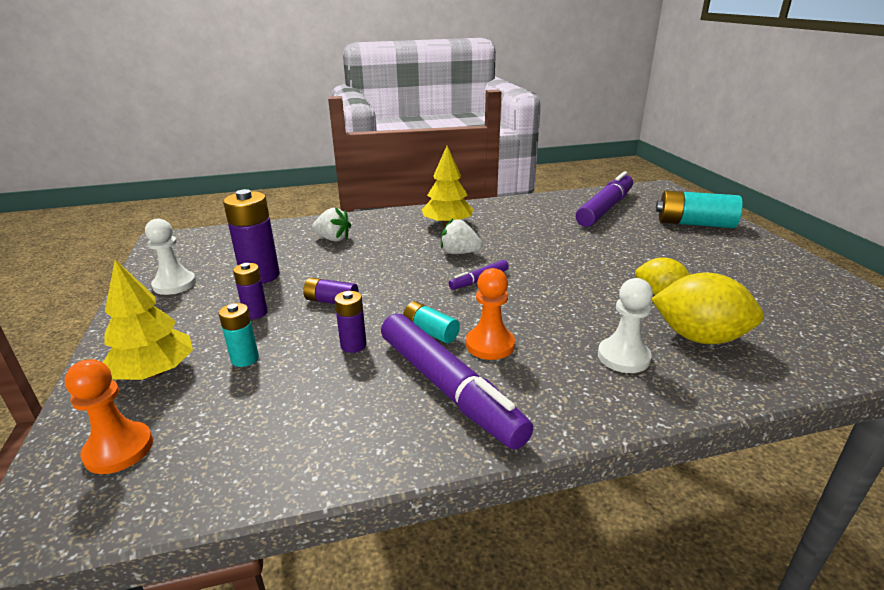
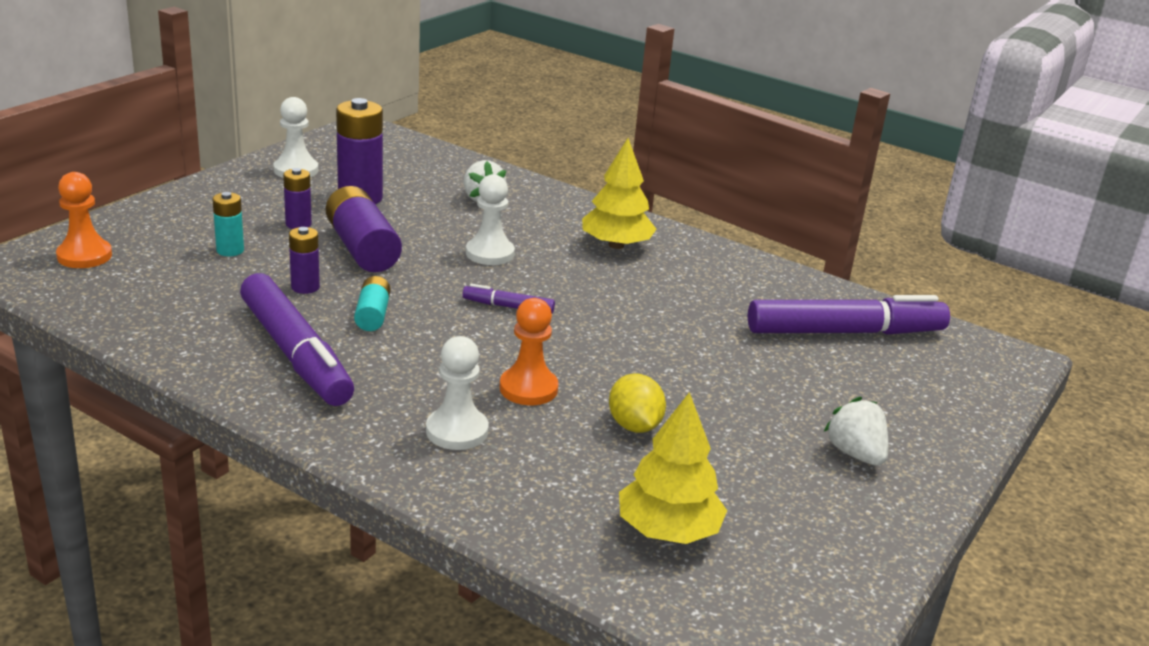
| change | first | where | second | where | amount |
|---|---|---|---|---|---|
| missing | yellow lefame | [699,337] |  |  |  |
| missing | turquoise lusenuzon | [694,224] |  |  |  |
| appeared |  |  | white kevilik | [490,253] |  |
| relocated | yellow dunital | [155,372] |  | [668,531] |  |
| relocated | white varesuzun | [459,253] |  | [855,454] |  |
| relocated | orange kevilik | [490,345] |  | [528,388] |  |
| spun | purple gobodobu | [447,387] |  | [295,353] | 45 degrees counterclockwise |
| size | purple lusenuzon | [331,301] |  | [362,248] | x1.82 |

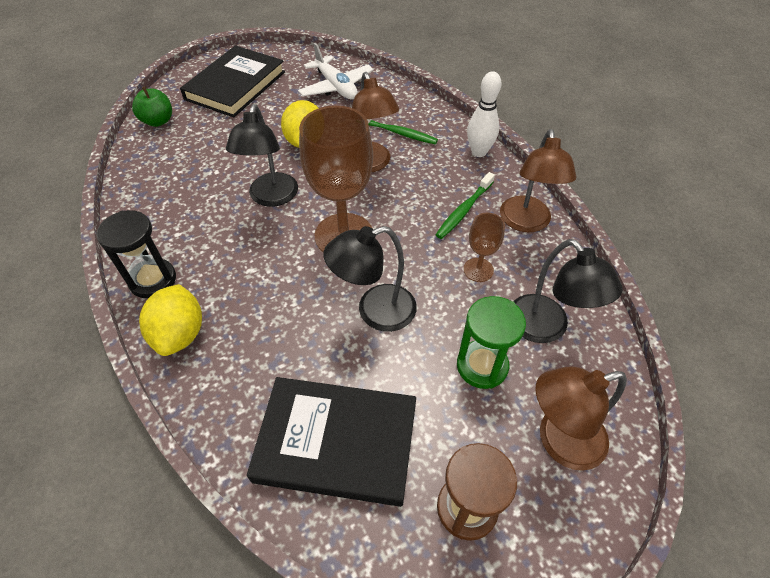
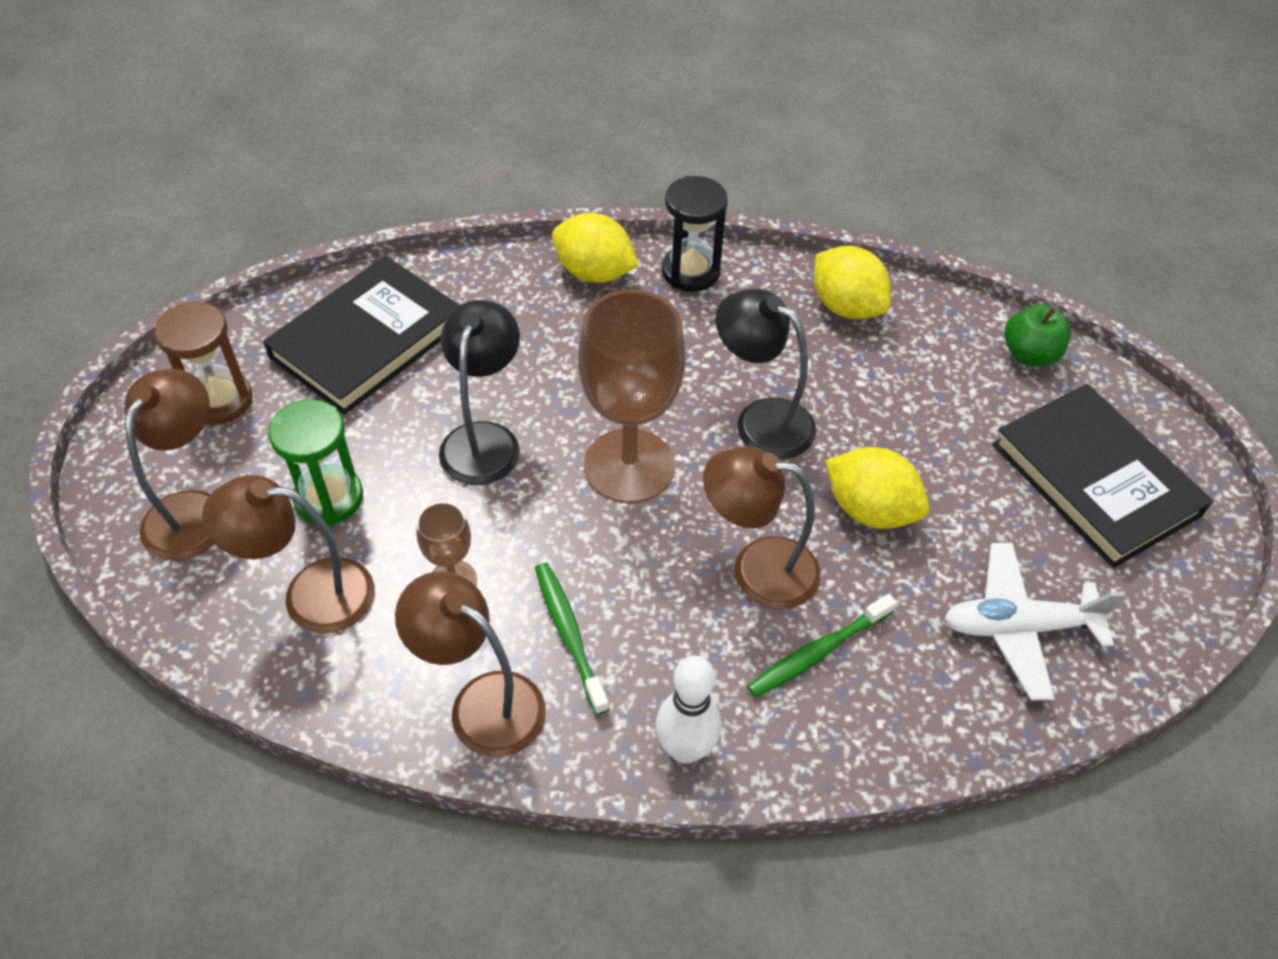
| change | first | where | second | where | amount |
|---|---|---|---|---|---|
| appeared |  |  | yellow lefame | [846,306] |  |
| colour | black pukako | [546,328] | brown pukako | [310,595] |  |

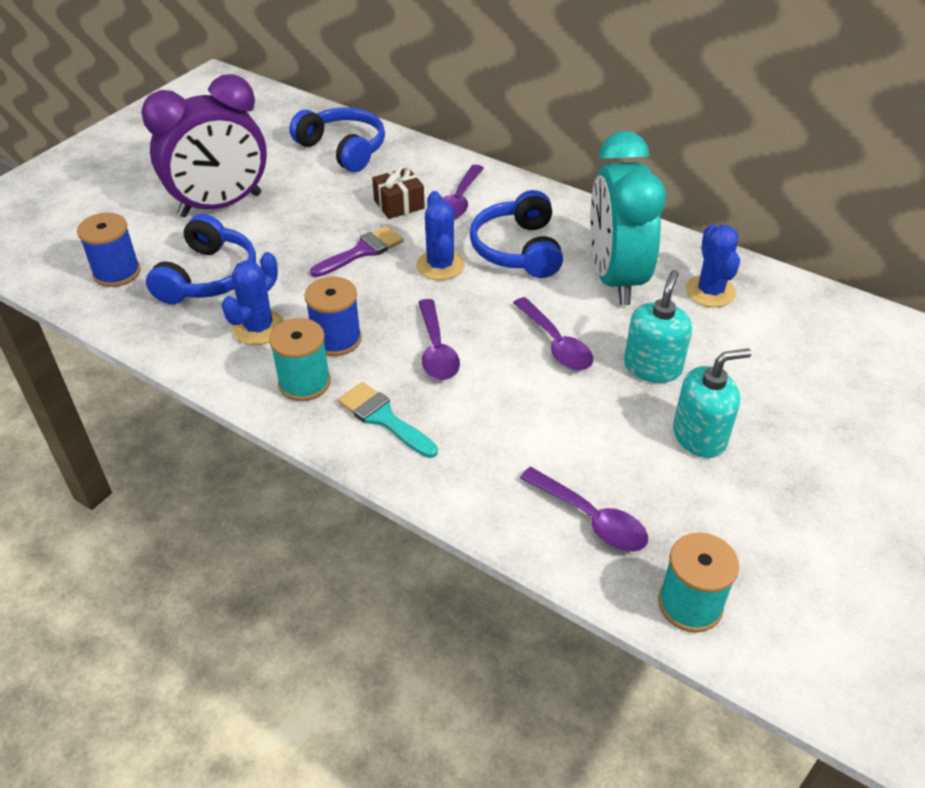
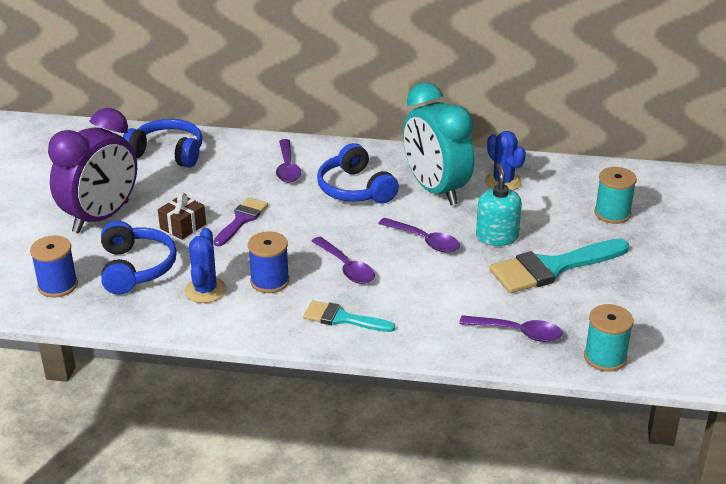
| change | first | where | second | where | amount |
|---|---|---|---|---|---|
| missing | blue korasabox | [440,265] |  |  |  |
| relocated | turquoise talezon | [304,383] |  | [612,213] |  |
| relocated | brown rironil | [399,204] |  | [183,226] |  |
| exchanged | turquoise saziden | [699,436] | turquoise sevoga | [552,268] |  |

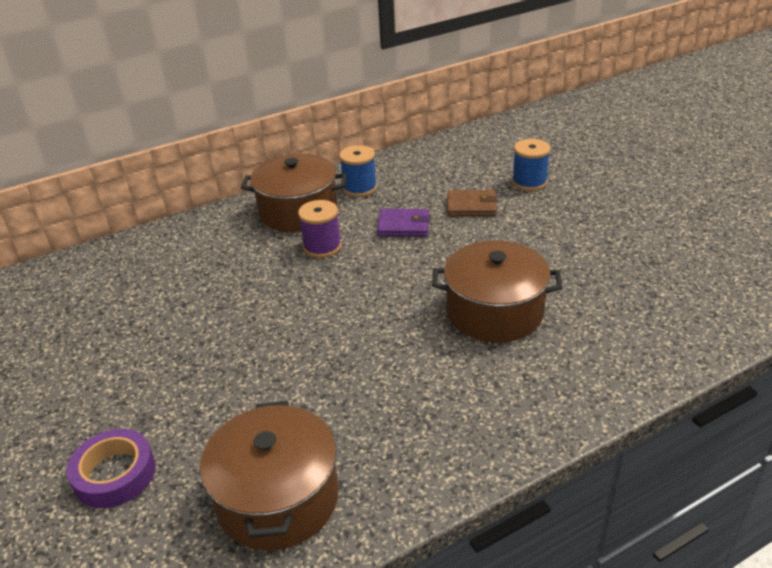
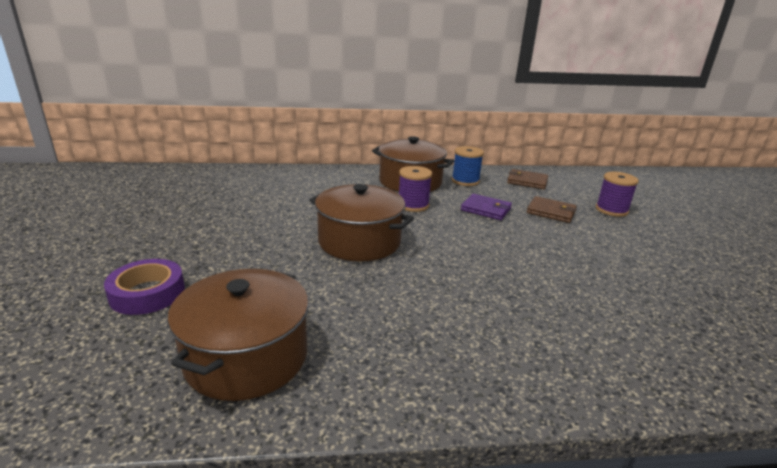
| change | first | where | second | where | amount |
|---|---|---|---|---|---|
| appeared |  |  | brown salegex | [527,181] |  |
| relocated | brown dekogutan | [494,311] |  | [359,241] |  |
| colour | blue talezon | [529,182] | purple talezon | [611,210] |  |

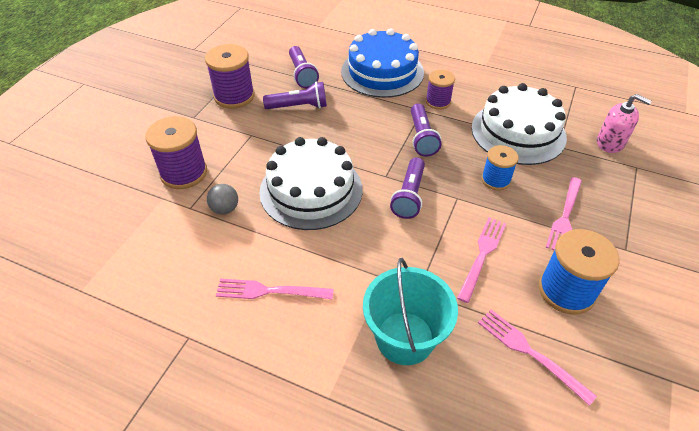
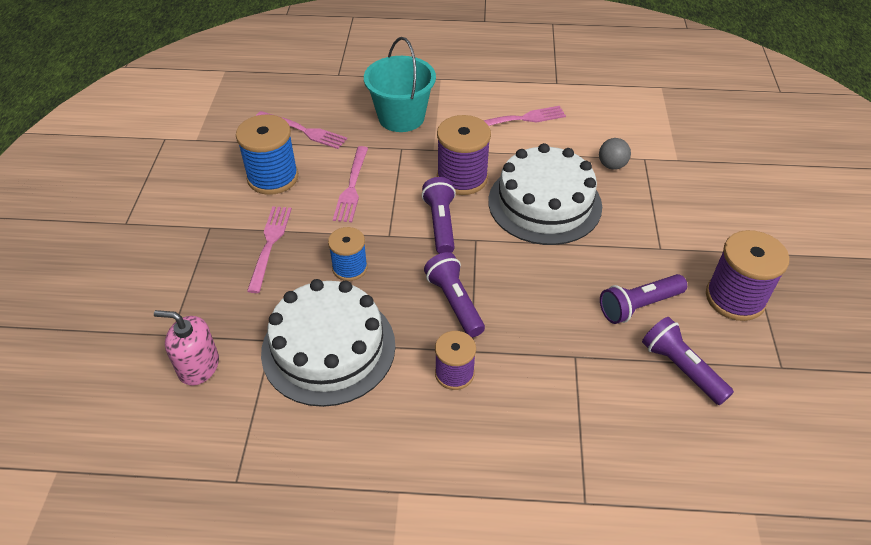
| change | first | where | second | where | amount |
|---|---|---|---|---|---|
| missing | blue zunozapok | [382,72] |  |  |  |
| relocated | purple talezon | [184,173] |  | [462,178] |  |

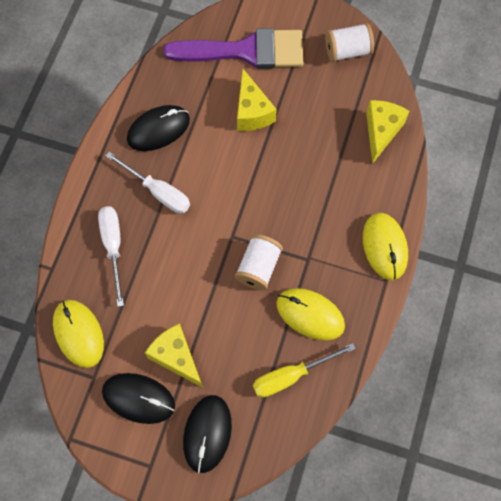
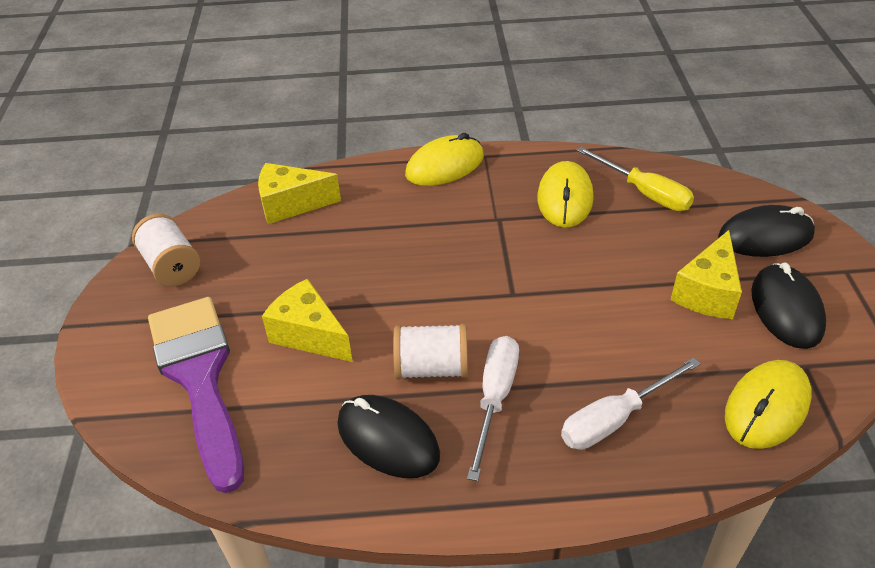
| change | first | where | second | where | amount |
|---|---|---|---|---|---|
| relocated | white talezon | [258,267] |  | [432,368] |  |
| spun | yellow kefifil | [252,112] |  | [309,334] | 105 degrees counterclockwise |

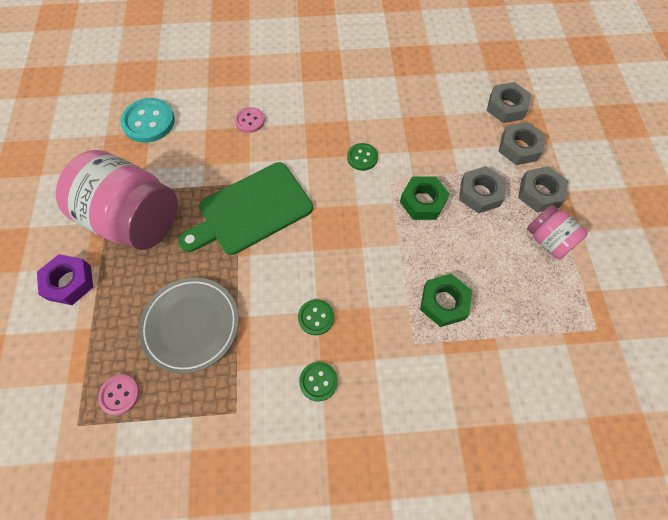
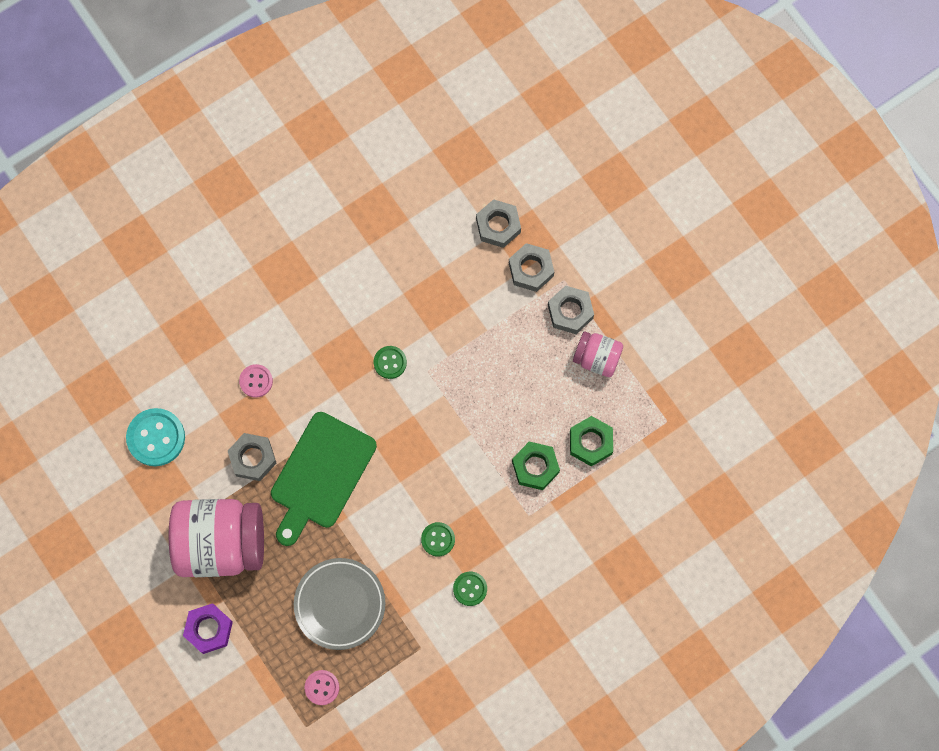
| change | first | where | second | where | amount |
|---|---|---|---|---|---|
| relocated | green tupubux | [423,202] |  | [591,442] |  |
| relocated | grey tupubux | [480,193] |  | [252,458] |  |

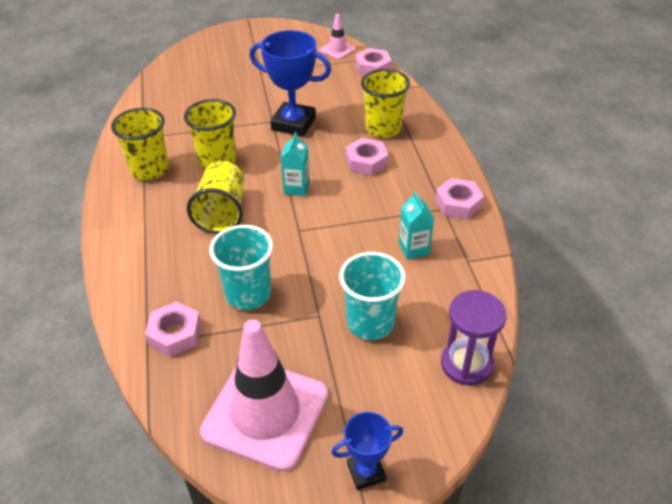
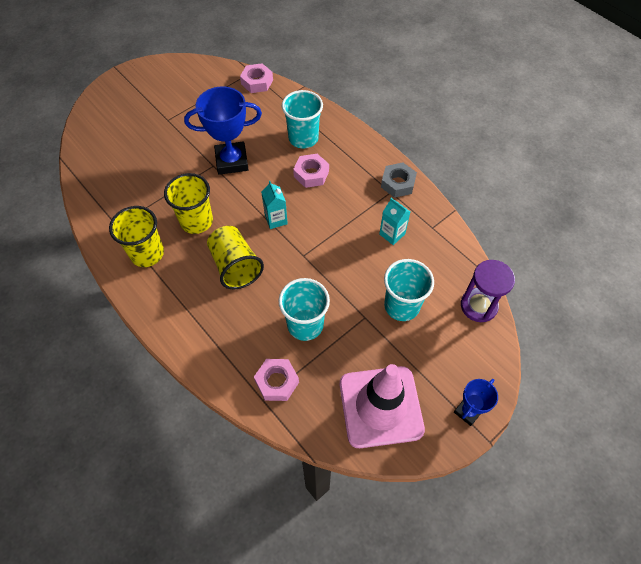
| change | first | where | second | where | amount |
|---|---|---|---|---|---|
| missing | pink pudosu | [337,50] |  |  |  |
| colour | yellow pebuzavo | [383,128] | turquoise pebuzavo | [303,138] |  |
| colour | pink tupubux | [458,204] | grey tupubux | [398,183] |  |

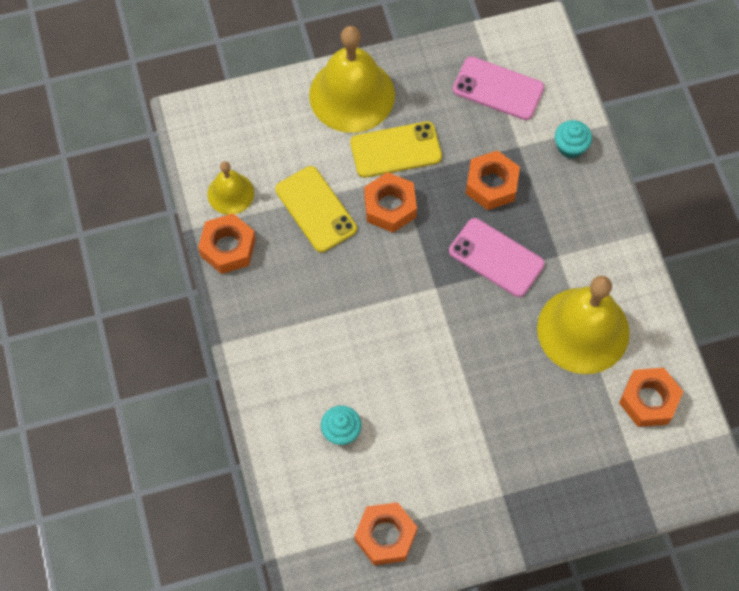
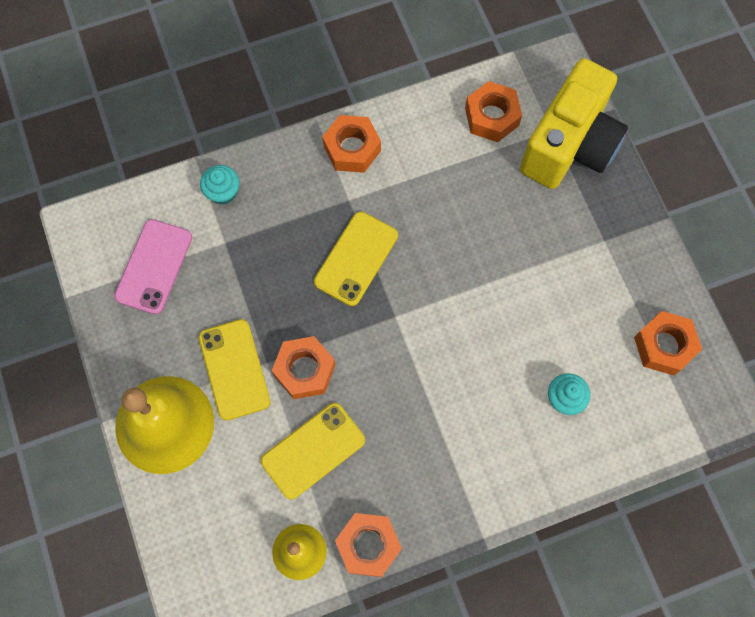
| change | first | where | second | where | amount |
|---|---|---|---|---|---|
| missing | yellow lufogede | [583,330] |  |  |  |
| appeared |  |  | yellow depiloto | [569,145] |  |
| relocated | orange tupubux | [491,185] |  | [352,148] |  |
| colour | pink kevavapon | [496,257] | yellow kevavapon | [356,258] |  |

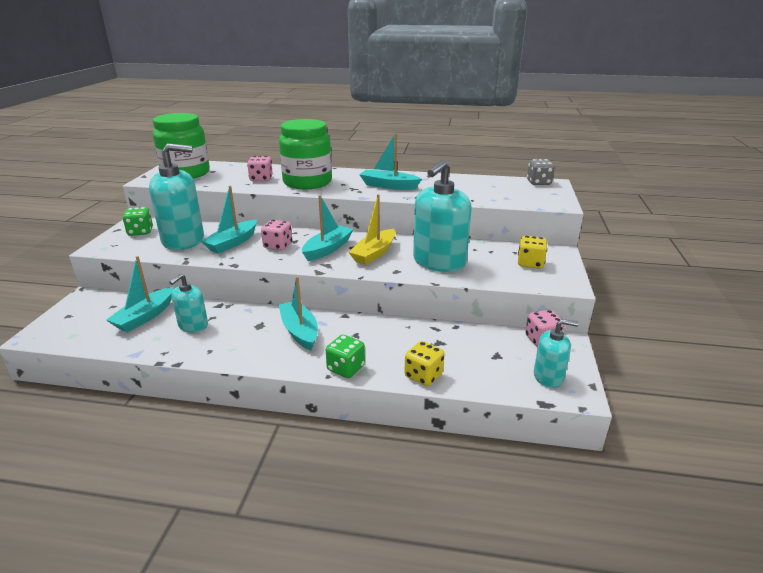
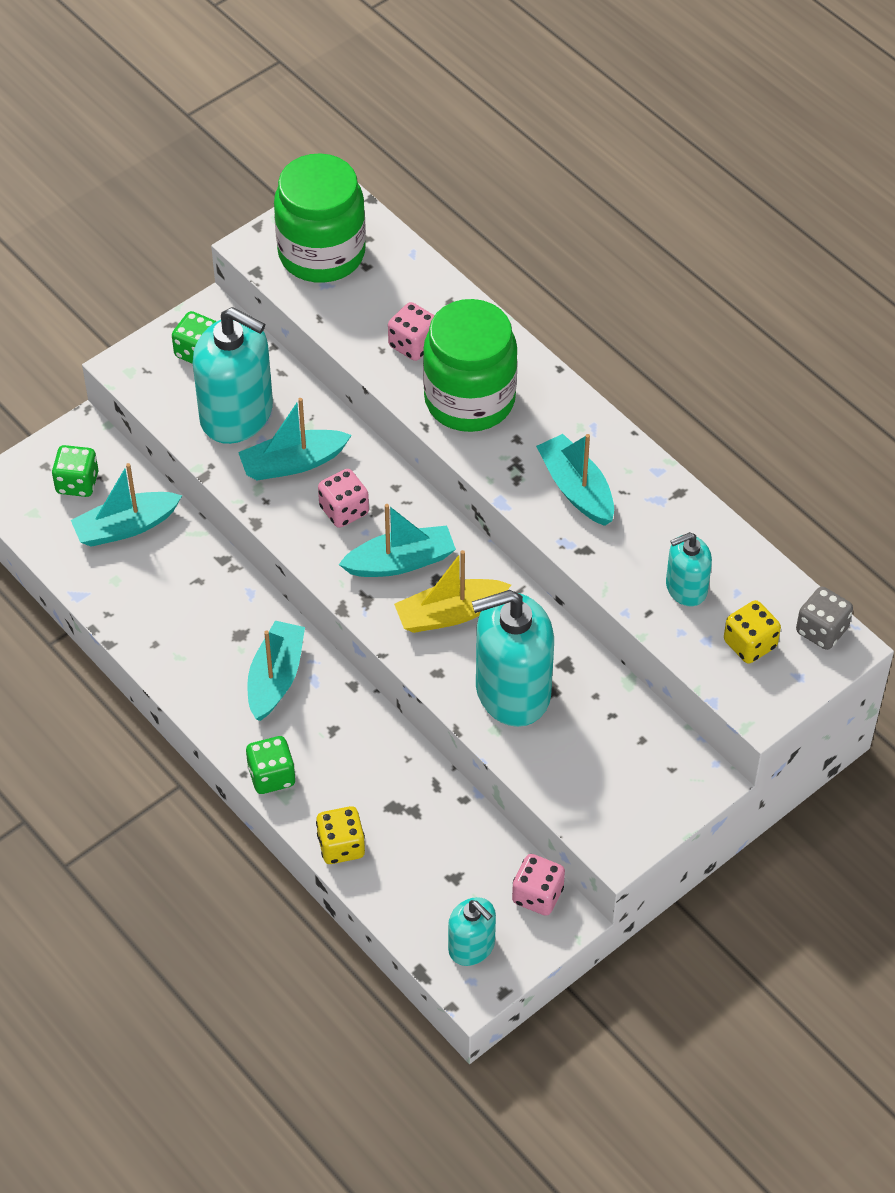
| change | first | where | second | where | amount |
|---|---|---|---|---|---|
| appeared |  |  | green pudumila | [77,483] |  |
| relocated | turquoise saziden | [193,325] |  | [686,588] |  |
| relocated | yellow pudumila | [530,263] |  | [750,644] |  |

